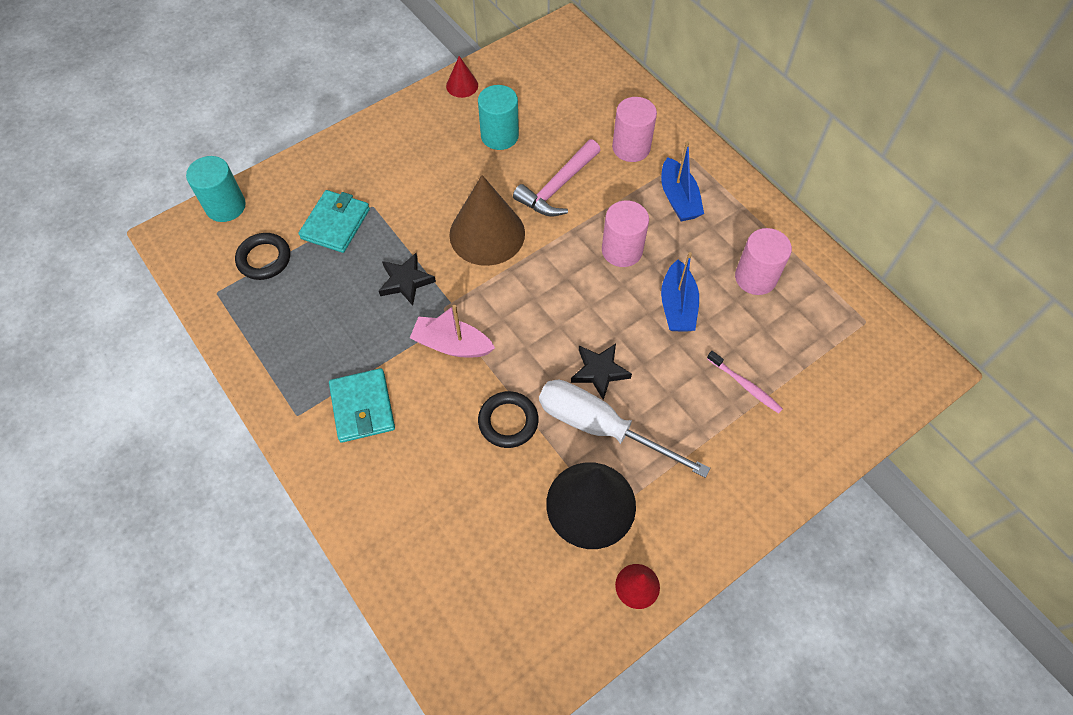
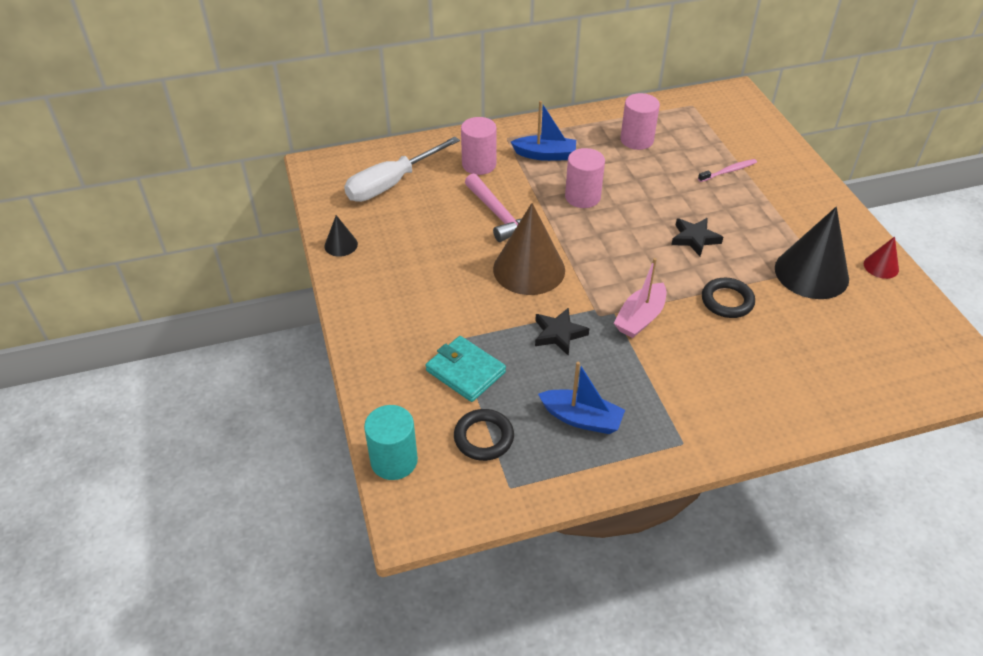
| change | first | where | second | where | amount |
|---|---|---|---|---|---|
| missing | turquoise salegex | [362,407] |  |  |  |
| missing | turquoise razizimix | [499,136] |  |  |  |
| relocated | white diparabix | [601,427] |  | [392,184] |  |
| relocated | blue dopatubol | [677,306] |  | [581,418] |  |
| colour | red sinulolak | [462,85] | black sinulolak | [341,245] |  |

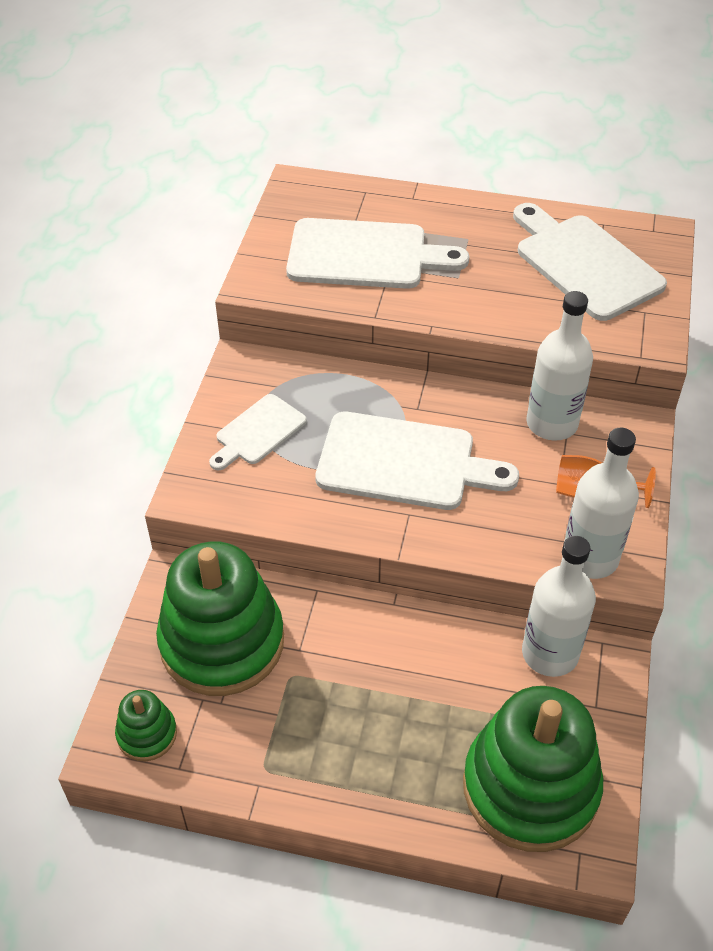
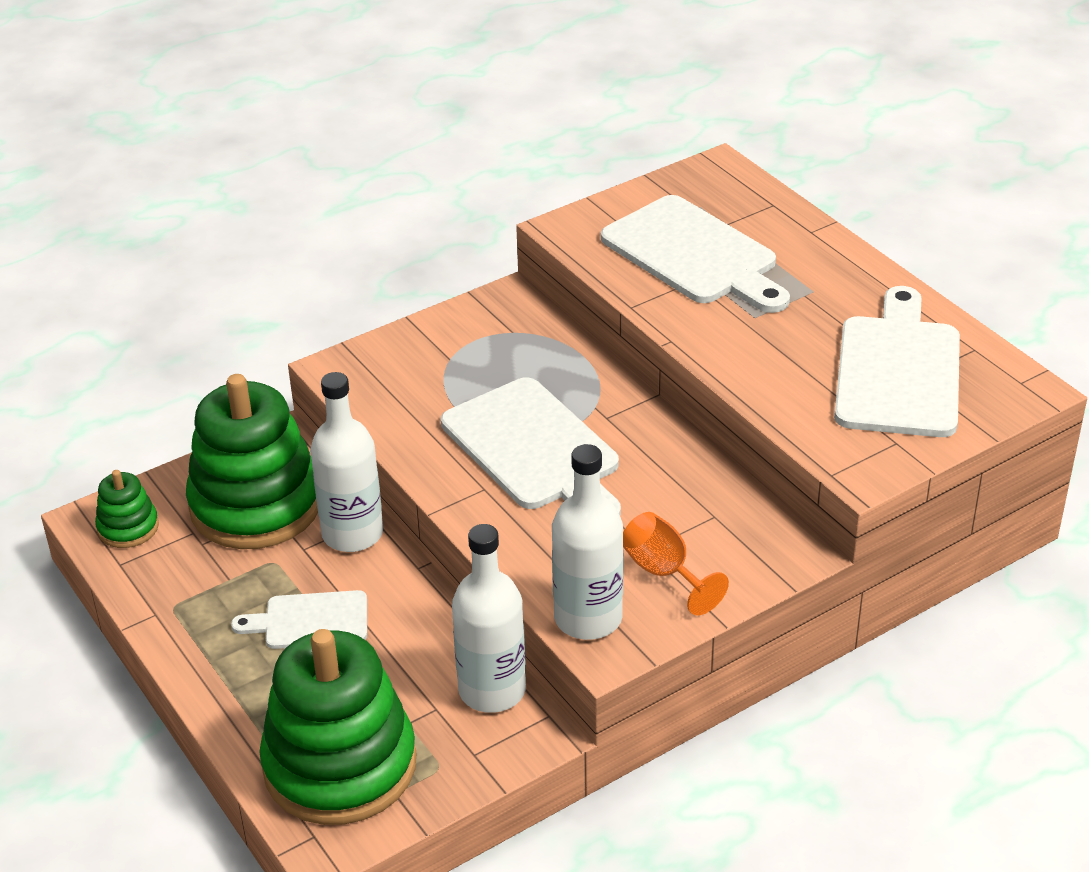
| change | first | where | second | where | amount |
|---|---|---|---|---|---|
| relocated | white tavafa | [258,432] |  | [310,621] |  |
| relocated | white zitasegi | [552,423] |  | [352,534] |  |

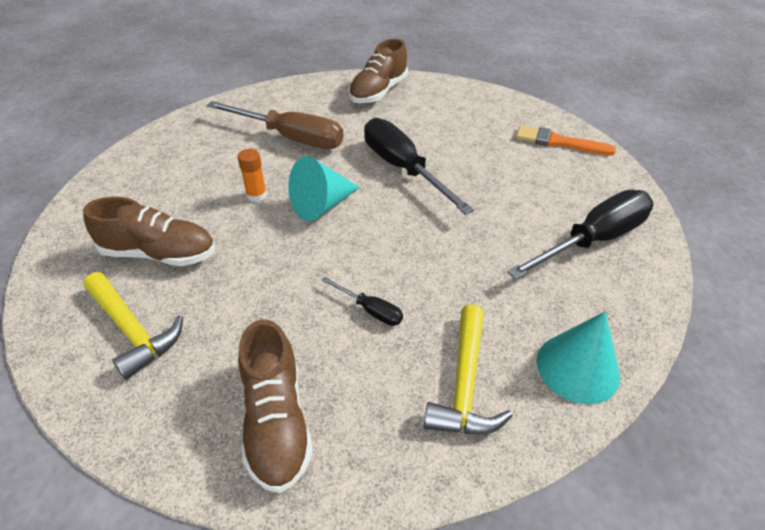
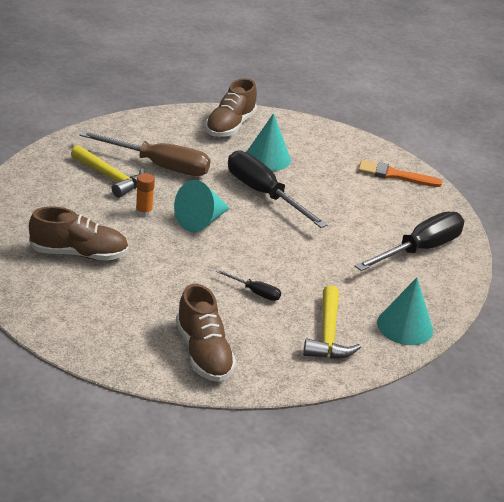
| change | first | where | second | where | amount |
|---|---|---|---|---|---|
| appeared |  |  | turquoise sinulolak | [267,158] |  |
| relocated | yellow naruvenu | [132,330] |  | [110,177] |  |

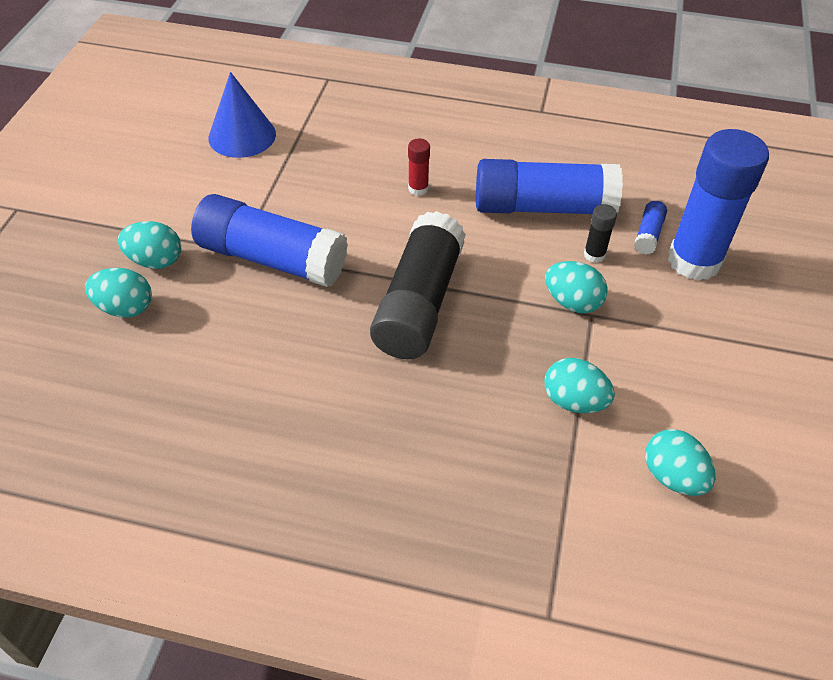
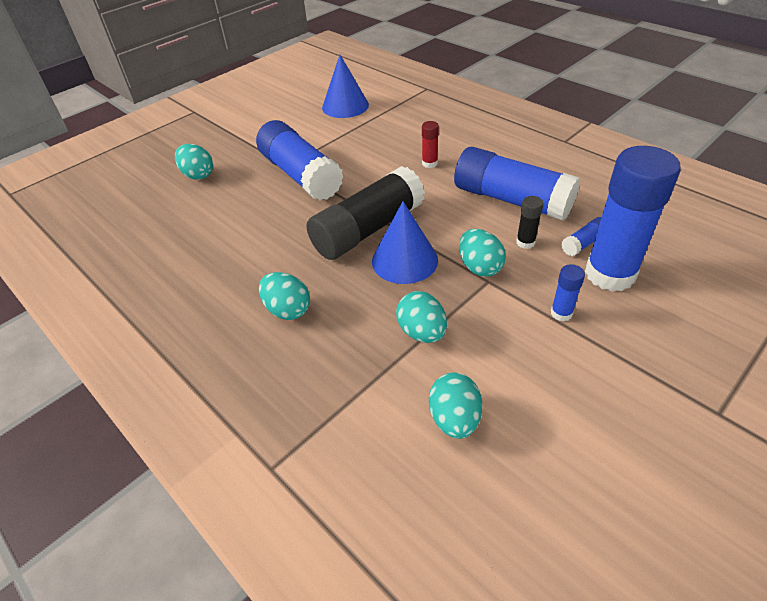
| change | first | where | second | where | amount |
|---|---|---|---|---|---|
| appeared |  |  | blue sinulolak | [404,260] |  |
| appeared |  |  | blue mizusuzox | [561,313] |  |
| relocated | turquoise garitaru | [155,261] |  | [287,310] |  |

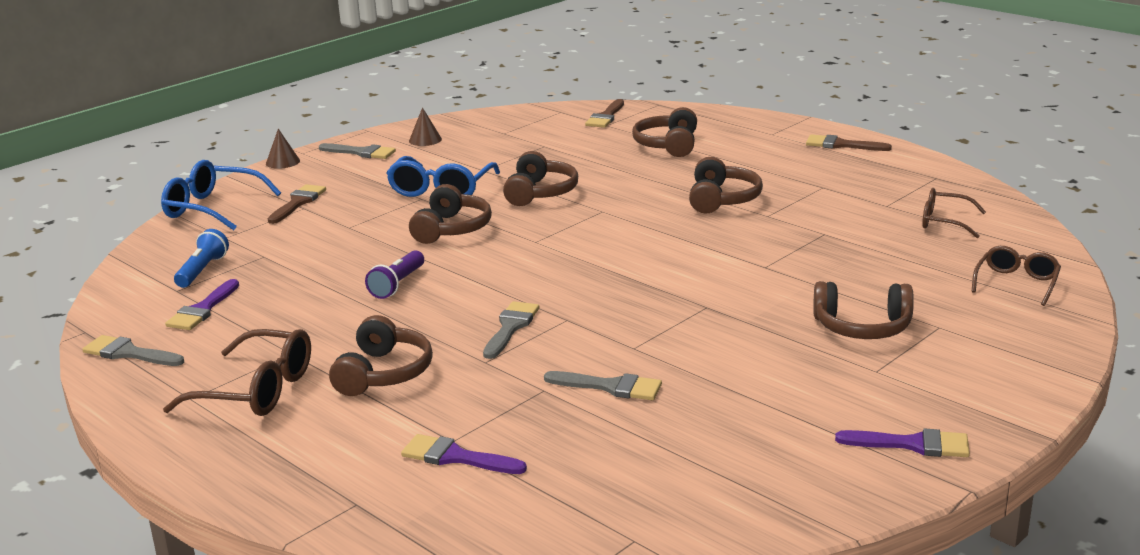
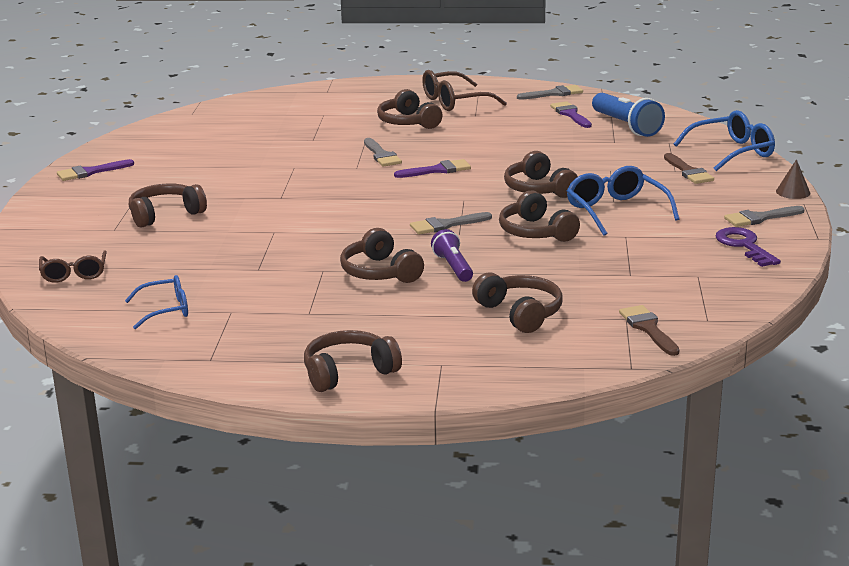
| change | first | where | second | where | amount |
|---|---|---|---|---|---|
| relocated | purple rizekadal | [397,284] |  | [453,267] |  |
| relocated | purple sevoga | [456,457] |  | [437,170] |  |
| relocated | grey sevoga | [611,387] |  | [445,225] |  |
| exchanged | brown sinulolak | [425,140] | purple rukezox | [744,245] |  |
| exchanged | brown sevoga | [841,145] | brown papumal | [348,372] |  |
| colour | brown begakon | [944,222] | blue begakon | [166,310] |  |
| size | blue rizekadal | [202,270] |  | [626,126] | x1.59 |

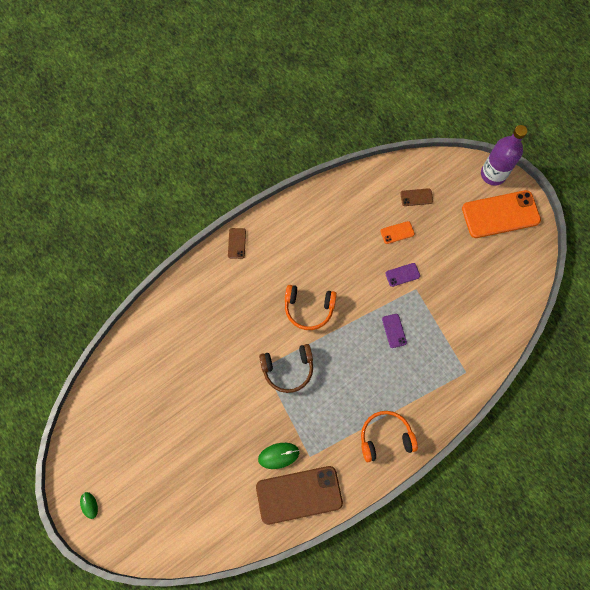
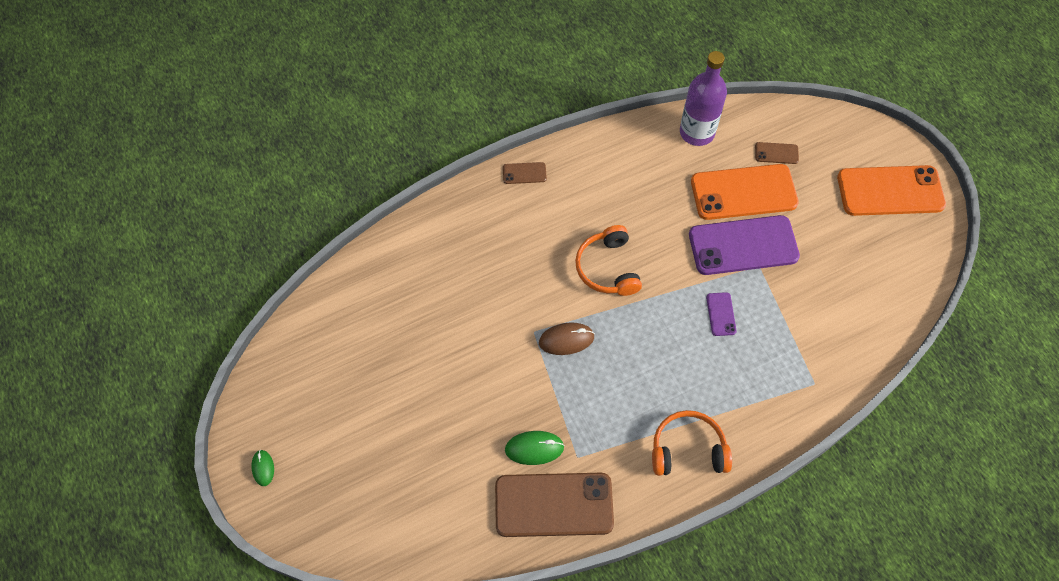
| change | first | where | second | where | amount |
|---|---|---|---|---|---|
| relocated | purple zitasegi | [493,174] |  | [697,132] |  |
| exchanged | brown papumal | [288,369] | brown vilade | [566,340] |  |
| spun | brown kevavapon | [237,243] |  | [524,173] | 75 degrees clockwise |
| spun | orange papumal | [308,309] |  | [607,268] | 60 degrees clockwise |
| size | orange kevavapon | [397,232] |  | [743,192] | x2.31 |
| size | purple kevavapon | [402,274] |  | [743,245] | x2.31 |

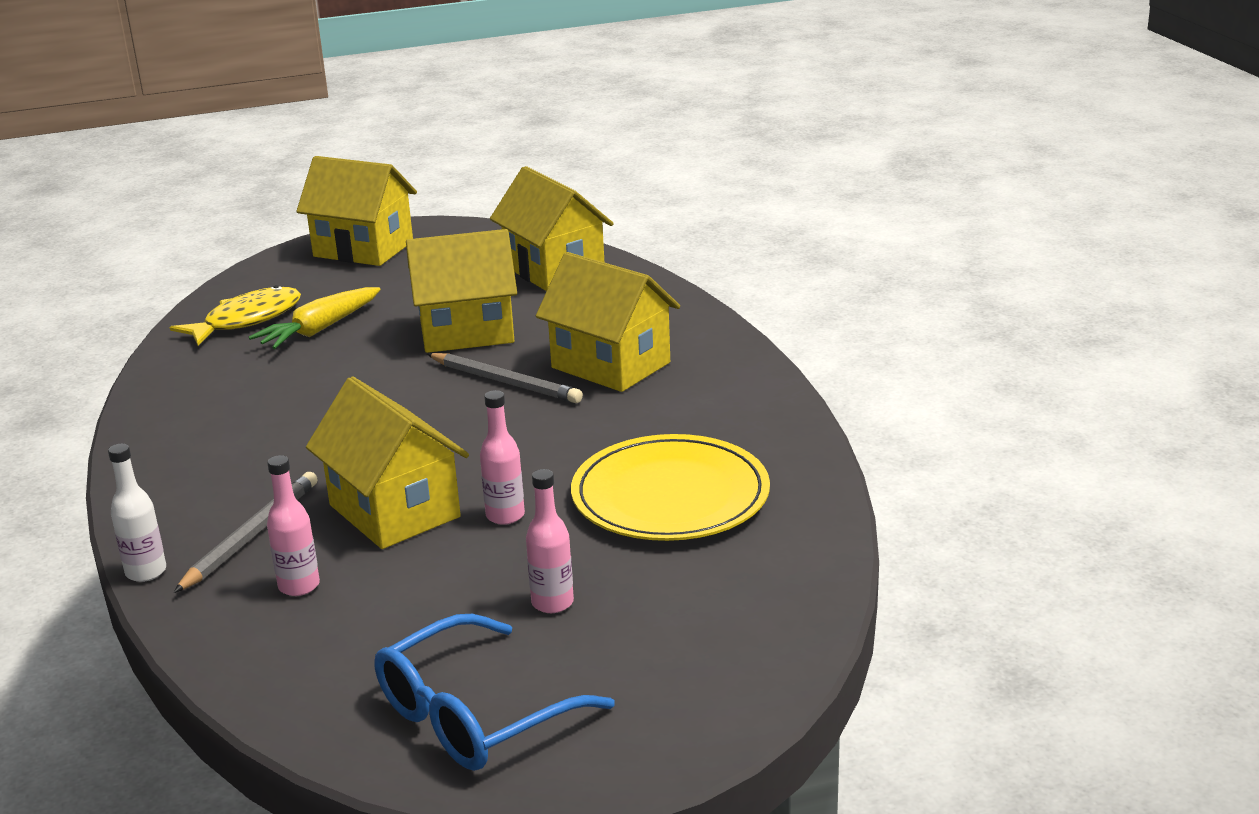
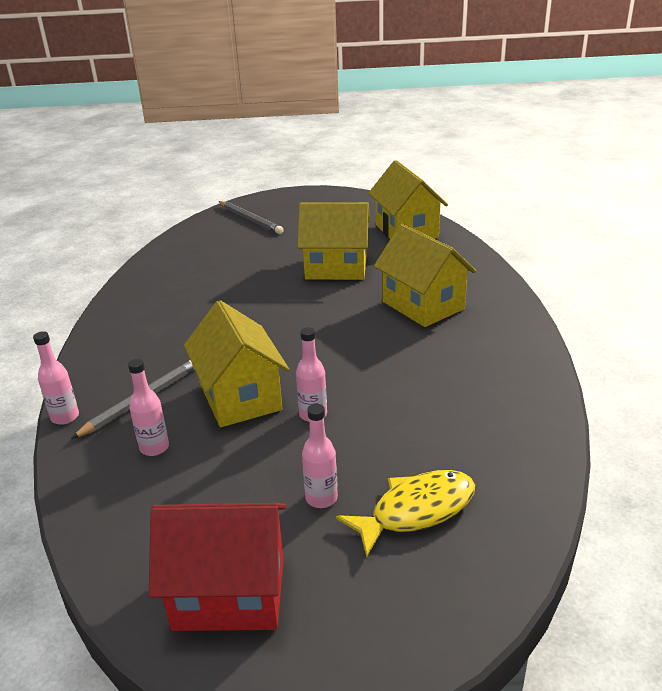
| change | first | where | second | where | amount |
|---|---|---|---|---|---|
| missing | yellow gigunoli | [320,329] |  |  |  |
| missing | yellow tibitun | [363,249] |  |  |  |
| missing | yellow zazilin | [670,496] |  |  |  |
| relocated | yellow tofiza | [246,320] |  | [416,511] |  |
| relocated | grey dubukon | [505,382] |  | [250,220] |  |
| exchanged | blue begakon | [474,715] | red tibitun | [229,593] |  |
| colour | white zitasegi | [146,572] | pink zitasegi | [65,417] |  |

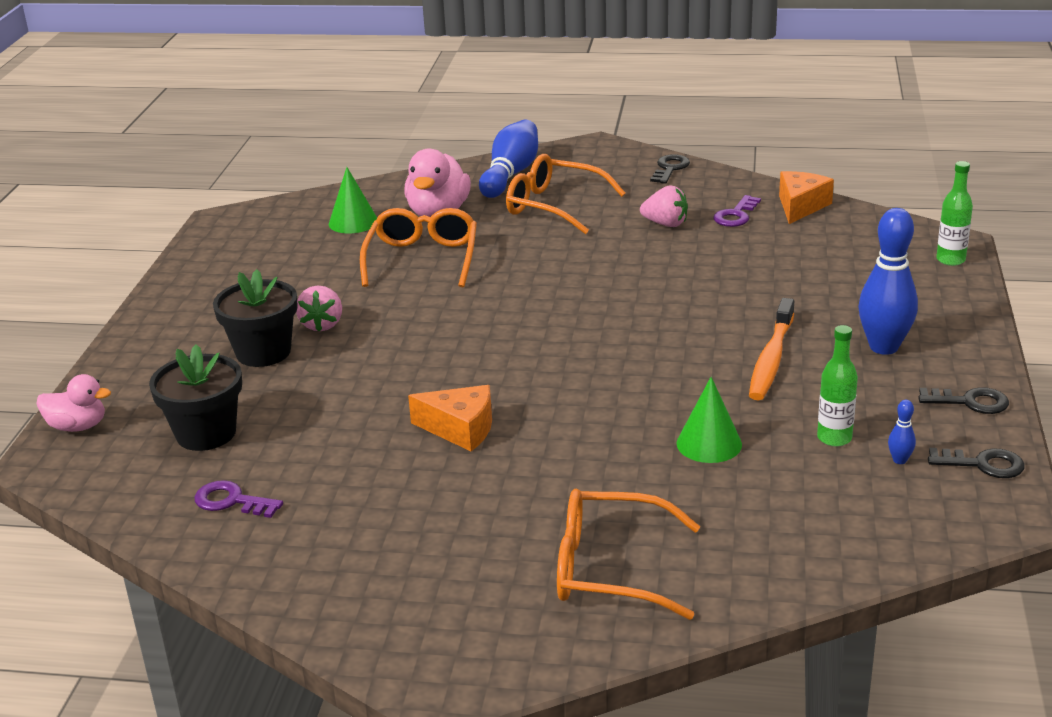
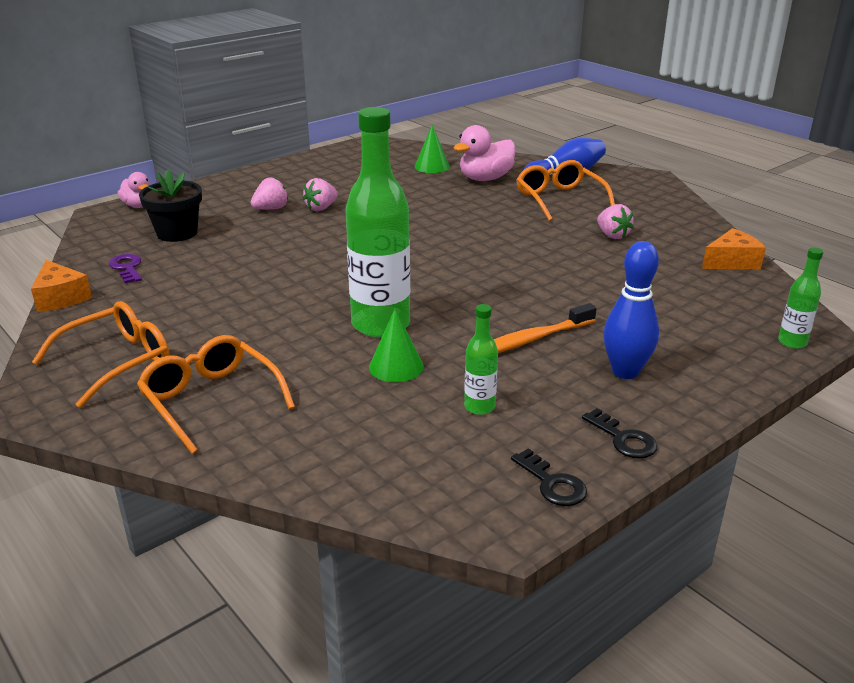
| change | first | where | second | where | amount |
|---|---|---|---|---|---|
| missing | black rukezox | [670,168] |  |  |  |
| missing | purple rukezox | [736,215] |  |  |  |
| missing | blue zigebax | [899,460] |  |  |  |
| appeared |  |  | green zitasegi | [381,324] |  |
| relocated | orange begakon | [422,259] |  | [117,362] |  |
| relocated | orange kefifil | [460,429] |  | [61,297] |  |
| exchanged | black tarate | [263,352] | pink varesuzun | [271,209] |  |

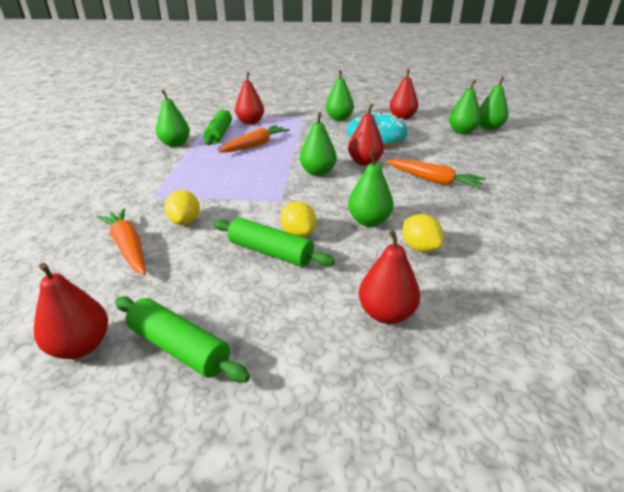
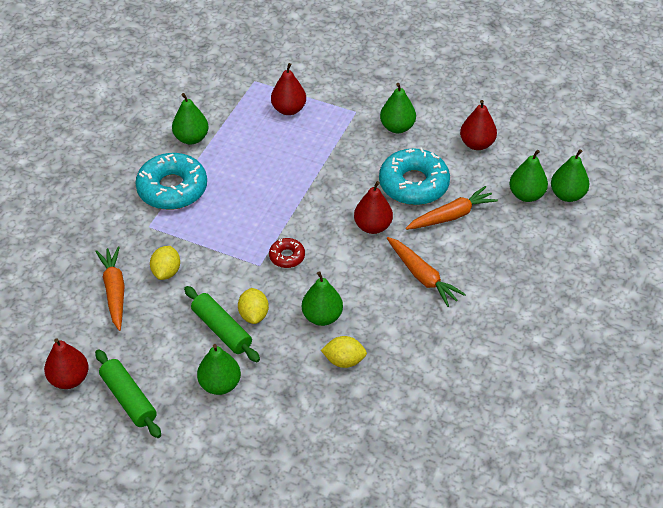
| change | first | where | second | where | amount |
|---|---|---|---|---|---|
| missing | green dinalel | [219,134] |  |  |  |
| missing | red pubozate | [386,314] |  |  |  |
| appeared |  |  | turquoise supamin | [172,188] |  |
| appeared |  |  | red supamin | [287,256] |  |
| relocated | orange gigunoli | [255,145] |  | [451,216] |  |
| relocated | green pubozate | [318,172] |  | [220,384] |  |
| spun | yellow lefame | [420,248] |  | [344,361] | 75 degrees counterclockwise |

